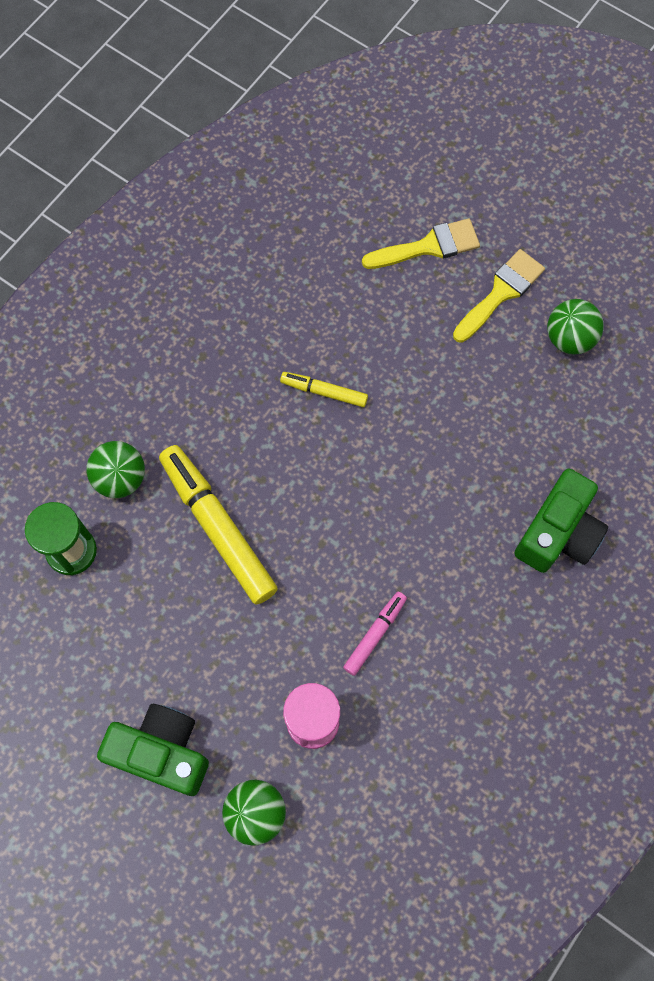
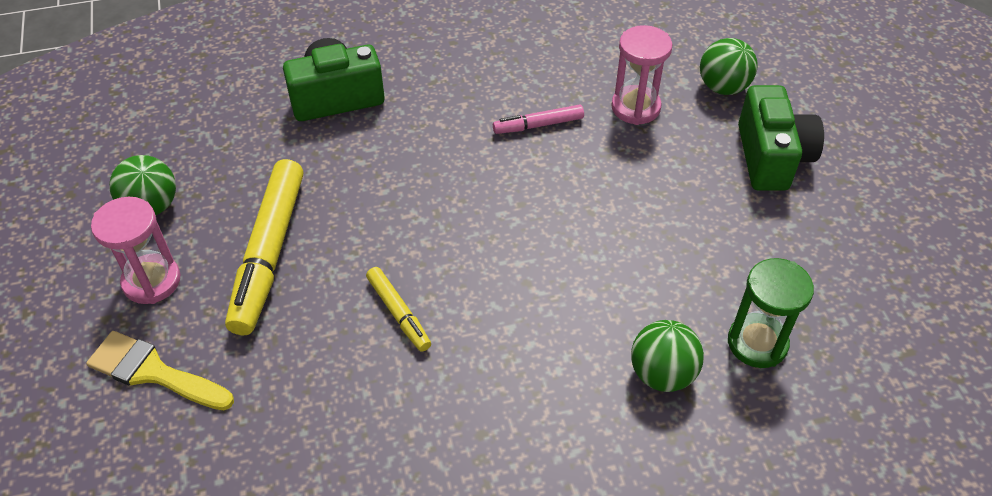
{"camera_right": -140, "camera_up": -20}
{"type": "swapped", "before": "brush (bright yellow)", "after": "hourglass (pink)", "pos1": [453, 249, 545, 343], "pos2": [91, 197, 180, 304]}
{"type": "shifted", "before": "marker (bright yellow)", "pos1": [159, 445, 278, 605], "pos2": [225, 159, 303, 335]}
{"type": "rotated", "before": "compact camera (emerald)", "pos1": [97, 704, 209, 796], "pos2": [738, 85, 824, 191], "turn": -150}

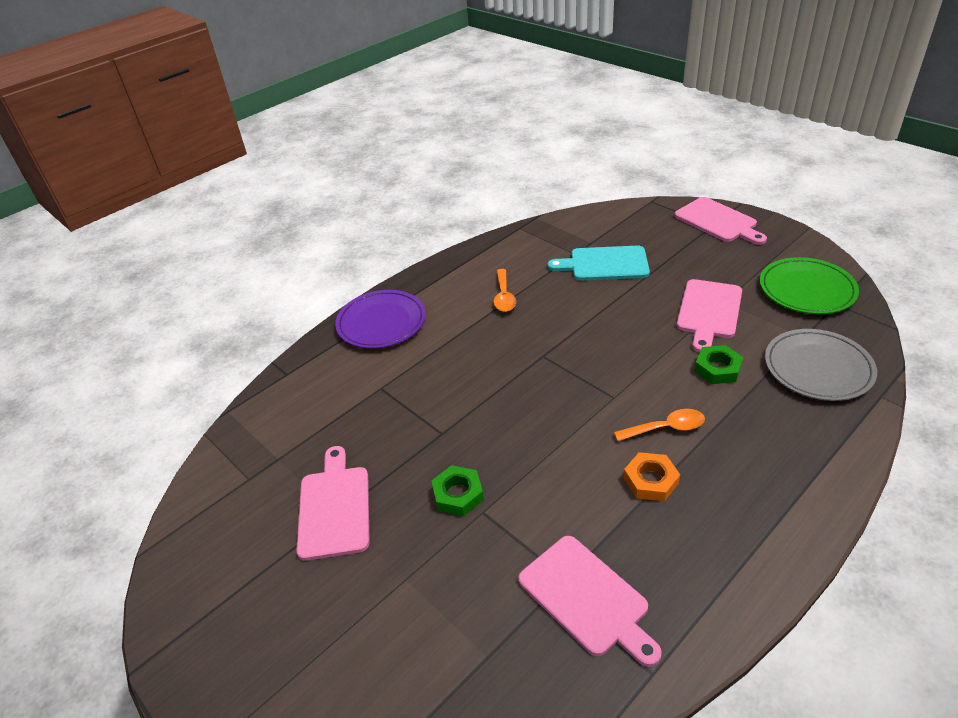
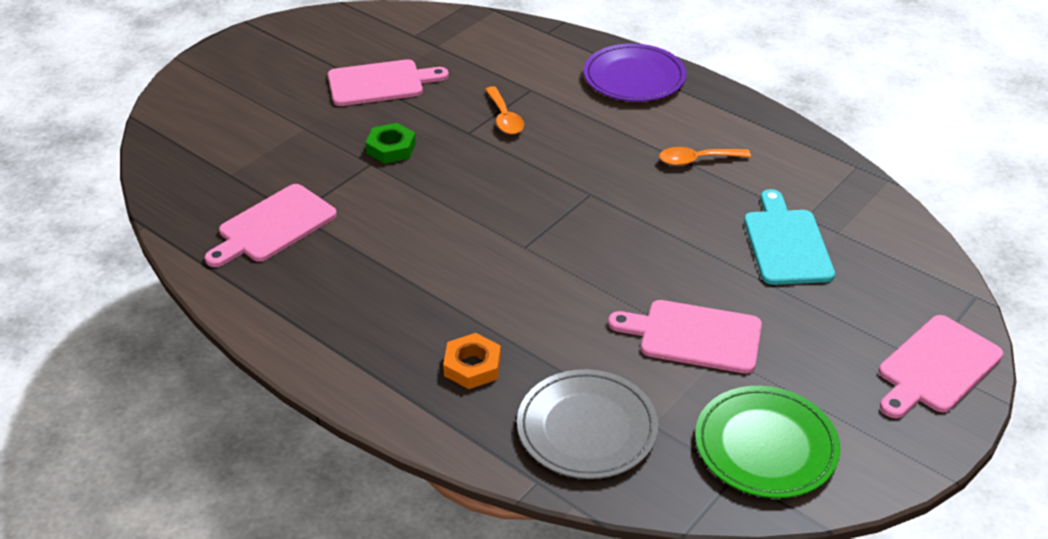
{"camera_right": 80, "camera_up": 0}
{"type": "gone", "before": "nut (emerald)", "pos1": [694, 345, 744, 384]}
{"type": "shifted", "before": "tablespoon (orange-coloured)", "pos1": [614, 409, 705, 441], "pos2": [485, 86, 524, 134]}
{"type": "shifted", "before": "nut (orange-coloured)", "pos1": [623, 452, 680, 501], "pos2": [443, 333, 501, 389]}

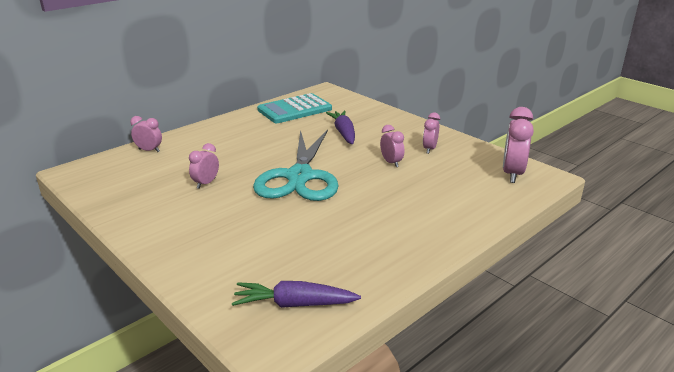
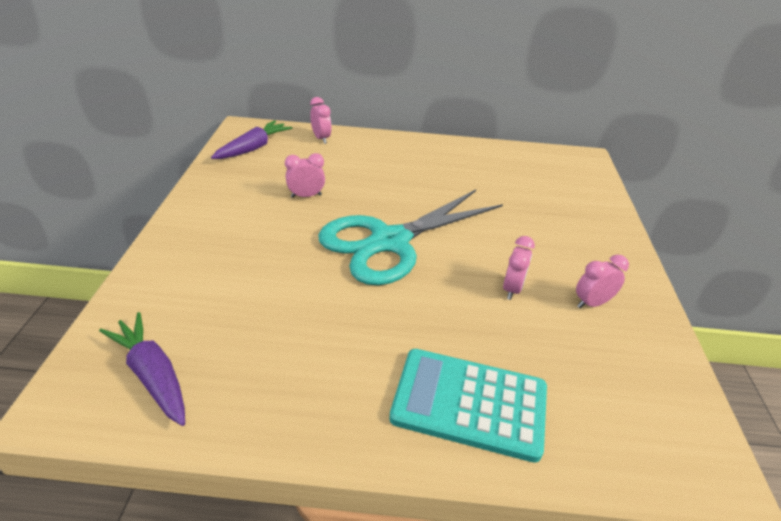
{"camera_right": 45, "camera_up": 10}
{"type": "shifted", "before": "adding machine (teal)", "pos1": [257, 93, 332, 123], "pos2": [389, 349, 547, 463]}
{"type": "gone", "before": "bedside clock (pink)", "pos1": [503, 107, 534, 183]}
{"type": "shifted", "before": "toy carrot (violet)", "pos1": [326, 110, 355, 144], "pos2": [211, 120, 292, 159]}

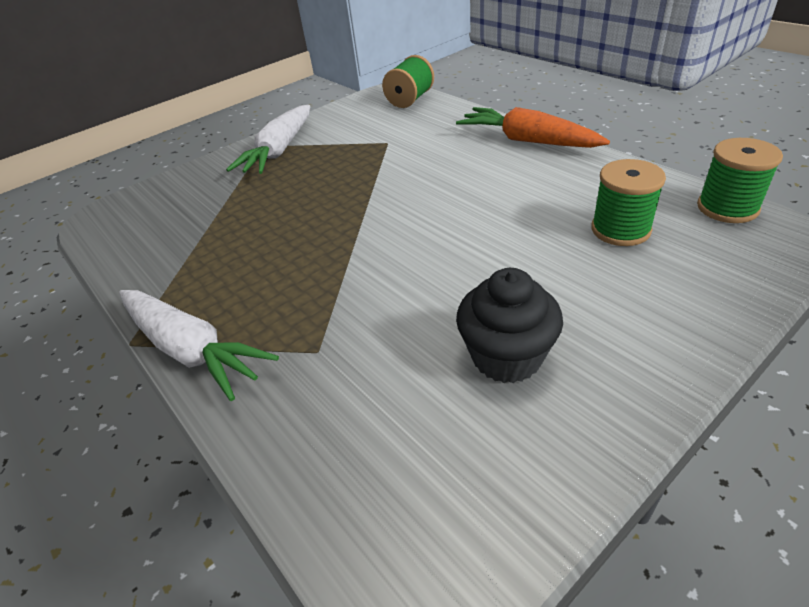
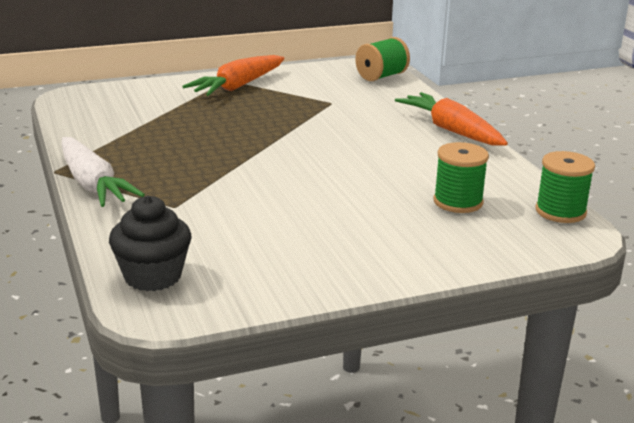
{"camera_right": 15, "camera_up": -15}
{"type": "repainted", "before": "toy carrot (white)", "after": "toy carrot (orange-coloured)", "pos1": [226, 105, 310, 174], "pos2": [182, 55, 285, 96]}
{"type": "shifted", "before": "cupcake (jet-black)", "pos1": [456, 268, 563, 383], "pos2": [109, 195, 192, 291]}

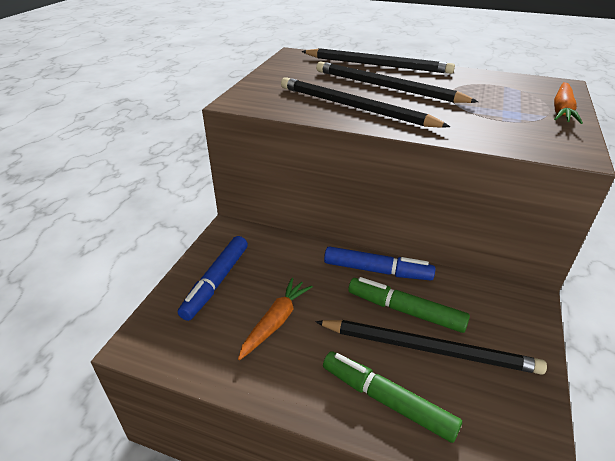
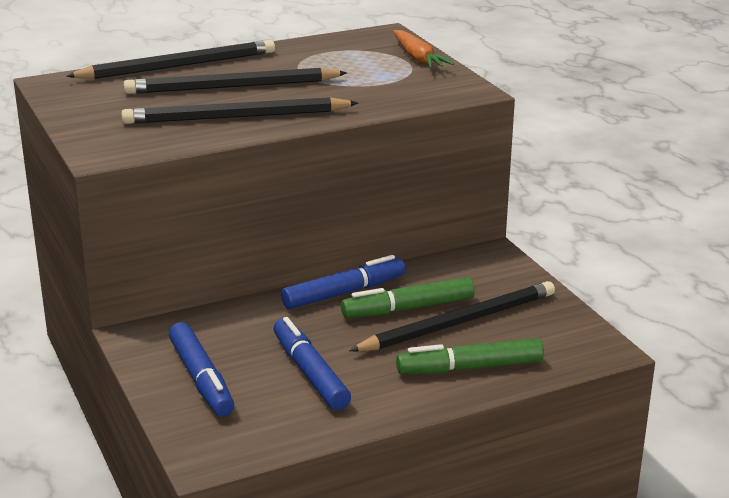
{"camera_right": -45, "camera_up": -10}
{"type": "swapped", "before": "toy carrot (orange-coloured)", "after": "marker (royal blue)", "pos1": [238, 278, 313, 360], "pos2": [274, 317, 351, 410]}

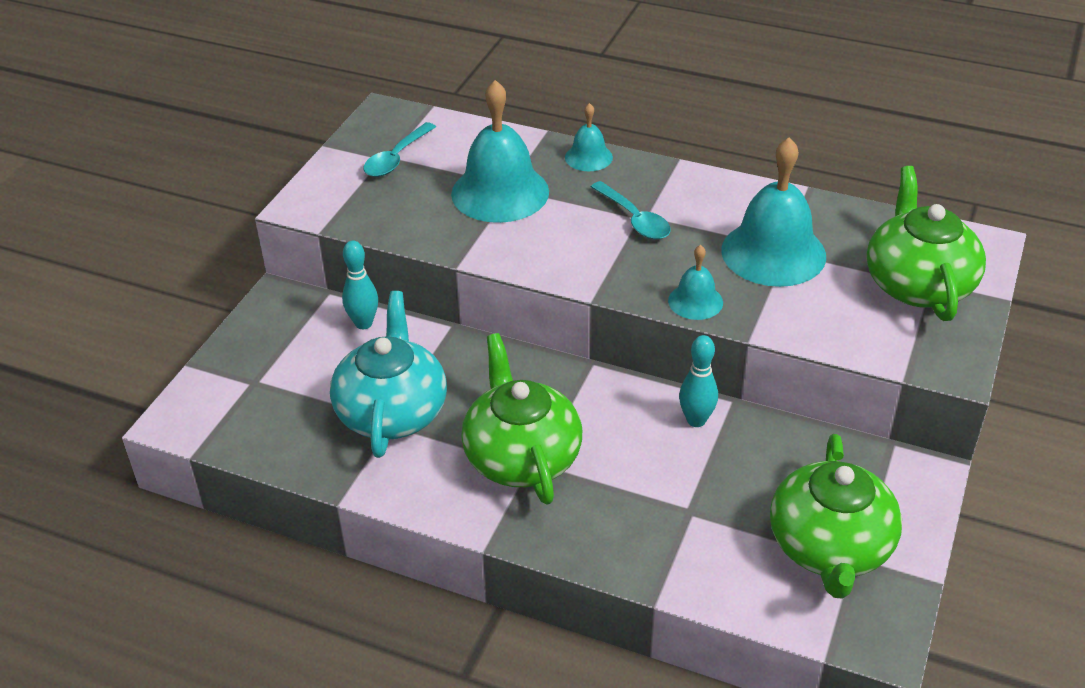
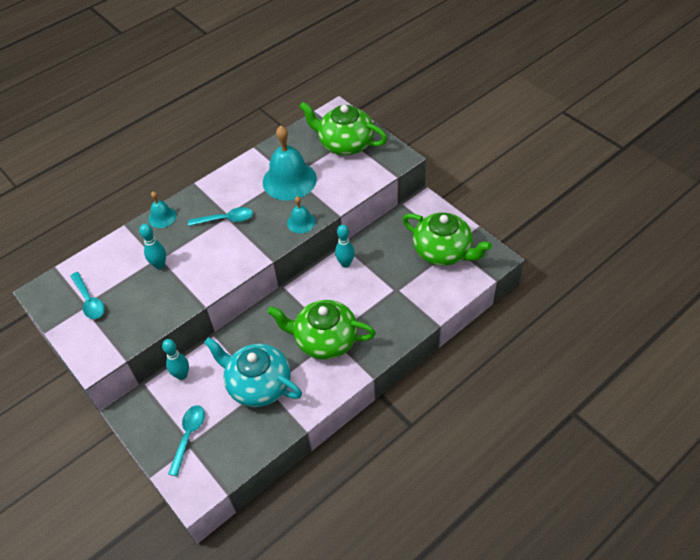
{"camera_right": -60, "camera_up": 10}
{"type": "swapped", "before": "school bell (teal)", "after": "skittle (teal)", "pos1": [451, 80, 549, 223], "pos2": [139, 224, 166, 269]}
{"type": "new", "after": "tablespoon (teal)", "pos2": [168, 405, 205, 476]}

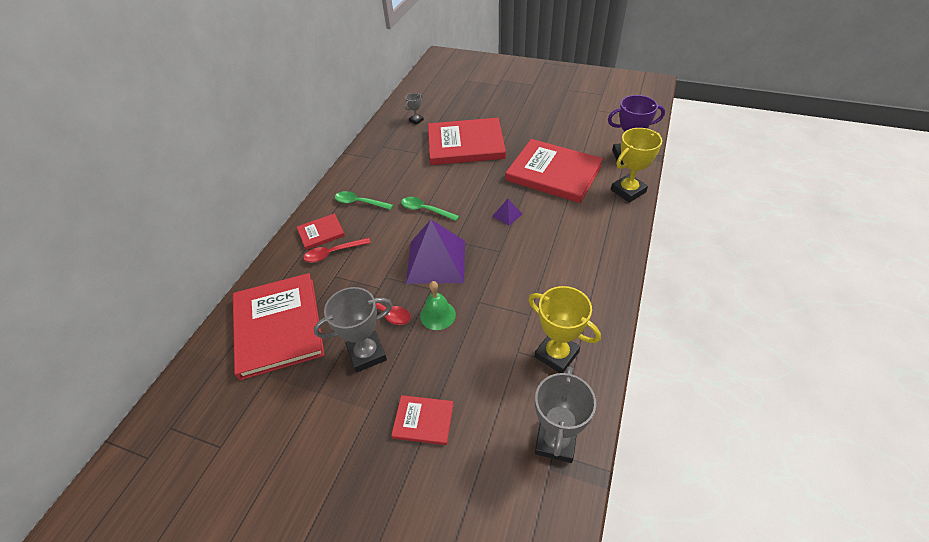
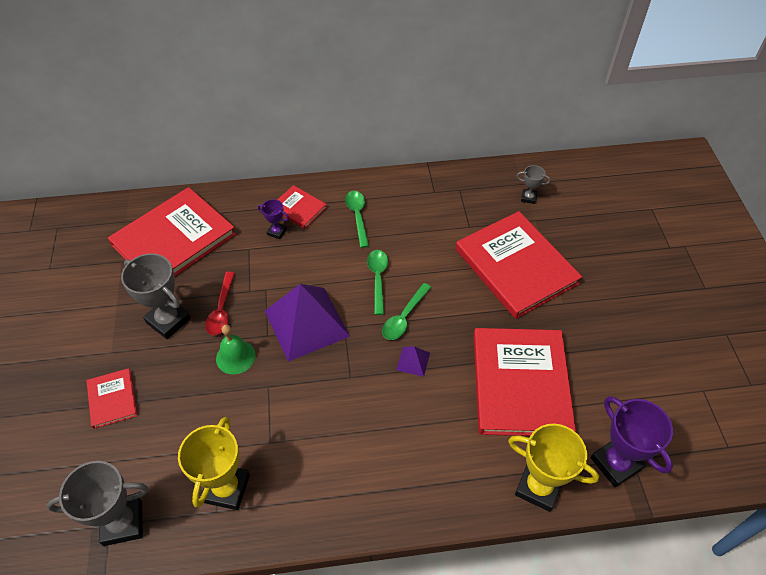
{"camera_right": 60, "camera_up": 5}
{"type": "swapped", "before": "tablespoon (scarlet)", "after": "award cup (violet)", "pos1": [303, 238, 371, 263], "pos2": [258, 199, 289, 239]}
{"type": "new", "after": "tablespoon (emerald)", "pos2": [382, 283, 431, 340]}

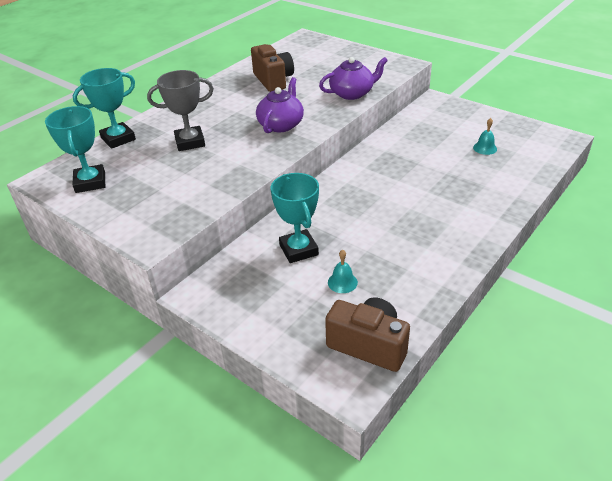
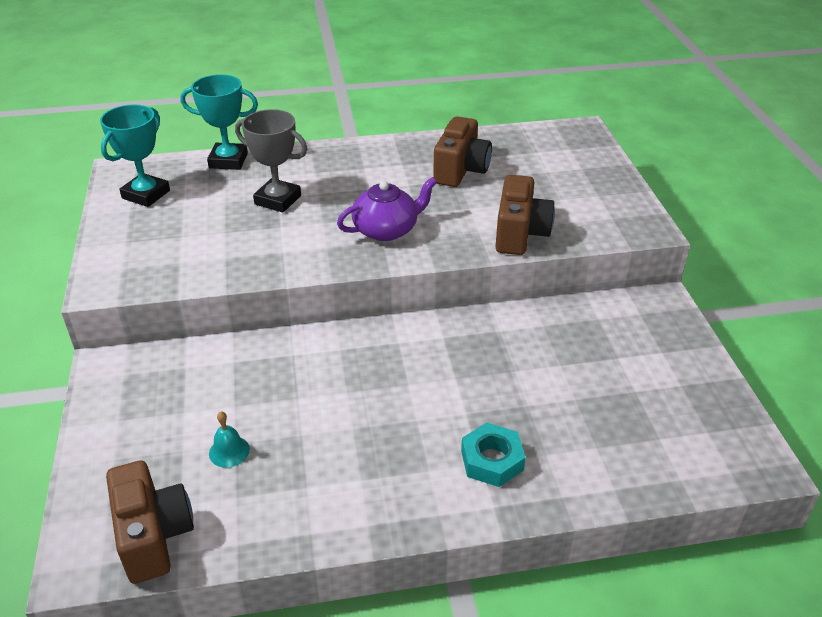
{"camera_right": 40, "camera_up": 0}
{"type": "swapped", "before": "tea pot (violet)", "after": "compact camera (brown)", "pos1": [319, 57, 388, 100], "pos2": [495, 175, 555, 255]}
{"type": "gone", "before": "school bell (teal)", "pos1": [473, 118, 497, 155]}
{"type": "gone", "before": "award cup (teal)", "pos1": [271, 173, 319, 263]}
{"type": "new", "after": "nut (teal)", "pos2": [461, 423, 526, 487]}

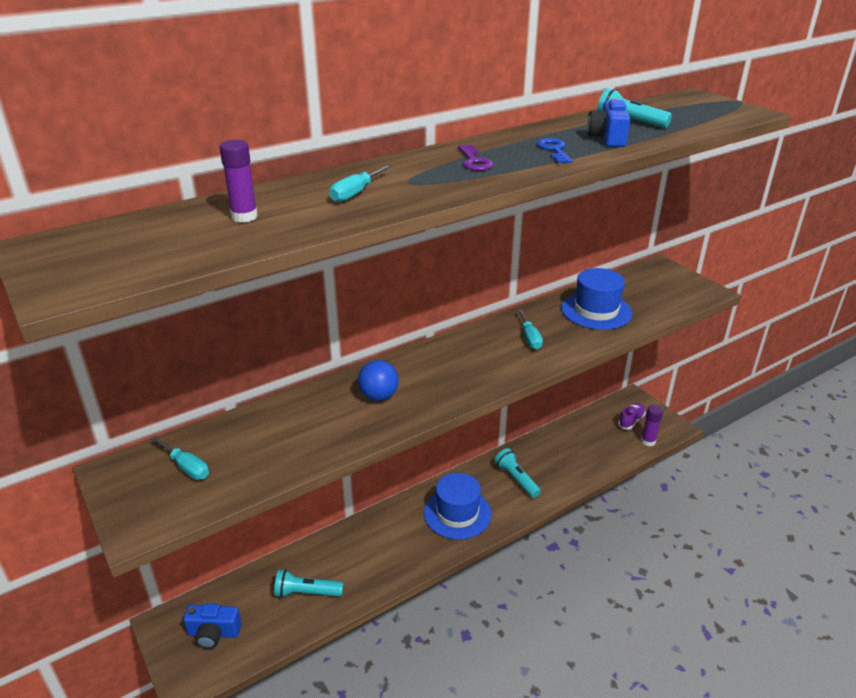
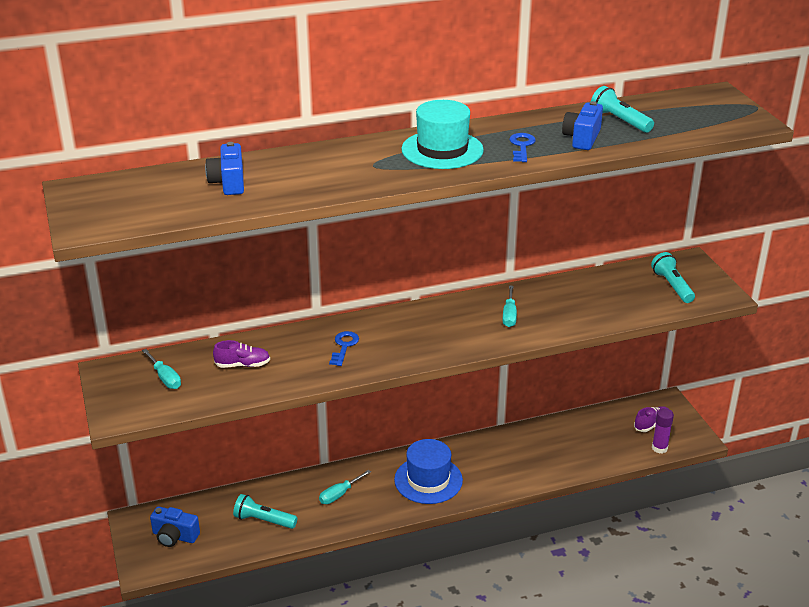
{"camera_right": 15, "camera_up": 0}
{"type": "swapped", "before": "glue (violet)", "after": "compact camera (royal blue)", "pos1": [219, 140, 258, 223], "pos2": [205, 142, 244, 195]}
{"type": "swapped", "before": "door key (violet)", "after": "top hat (teal)", "pos1": [458, 145, 493, 171], "pos2": [401, 100, 484, 169]}
{"type": "shifted", "before": "screwdriver (teal)", "pos1": [329, 165, 392, 202], "pos2": [319, 470, 371, 504]}
{"type": "gone", "before": "top hat (royal blue)", "pos1": [561, 268, 632, 330]}
{"type": "swapped", "before": "play ball (royal blue)", "after": "door key (royal blue)", "pos1": [358, 360, 399, 401], "pos2": [329, 331, 359, 366]}
{"type": "shifted", "before": "pocket torch (teal)", "pos1": [494, 448, 541, 498], "pos2": [651, 252, 695, 303]}
{"type": "new", "after": "shoe (violet)", "pos2": [213, 340, 270, 368]}

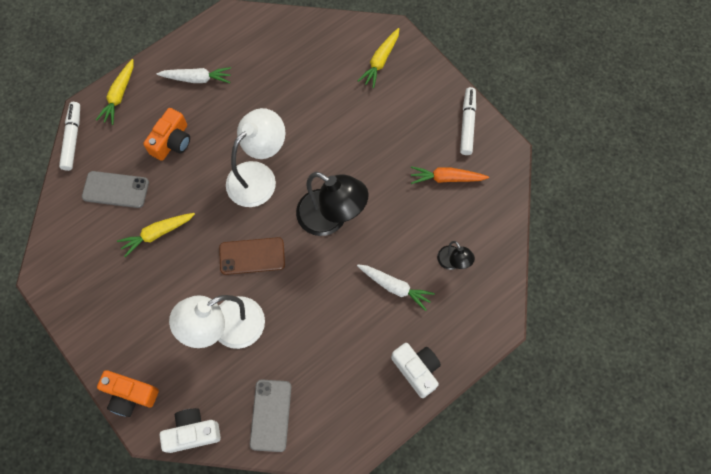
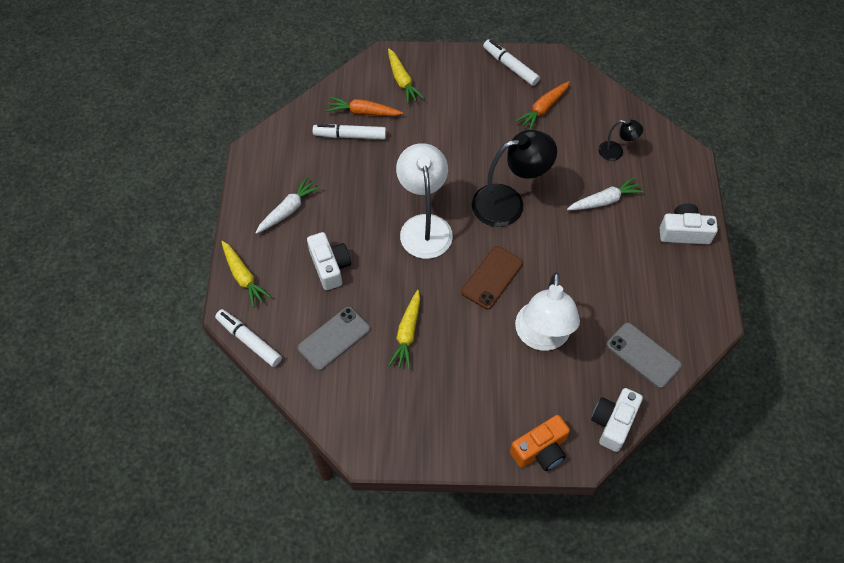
{"camera_right": -50, "camera_up": -10}
{"type": "repainted", "before": "compact camera (orange-coloured)", "after": "compact camera (white)", "pos1": [143, 108, 190, 161], "pos2": [307, 232, 351, 290]}
{"type": "new", "after": "toy carrot (orange-coloured)", "pos2": [327, 97, 403, 116]}
{"type": "new", "after": "marker (white)", "pos2": [313, 124, 386, 140]}

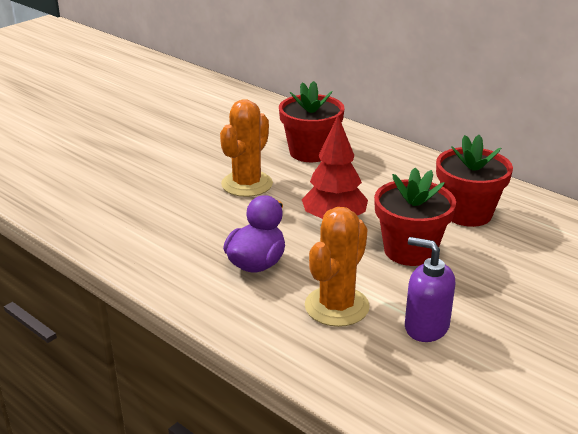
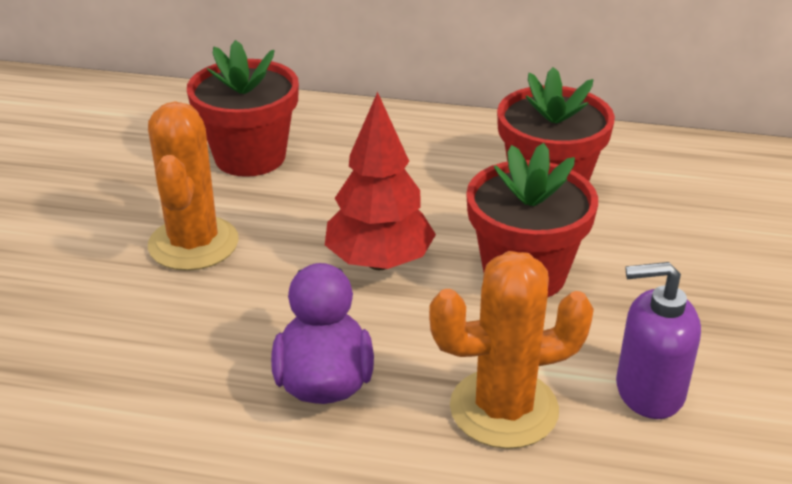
{"camera_right": -30, "camera_up": 5}
{"type": "rotated", "before": "cactus (orange-coloured)", "pos1": [305, 207, 370, 327], "pos2": [429, 251, 594, 449], "turn": 75}

